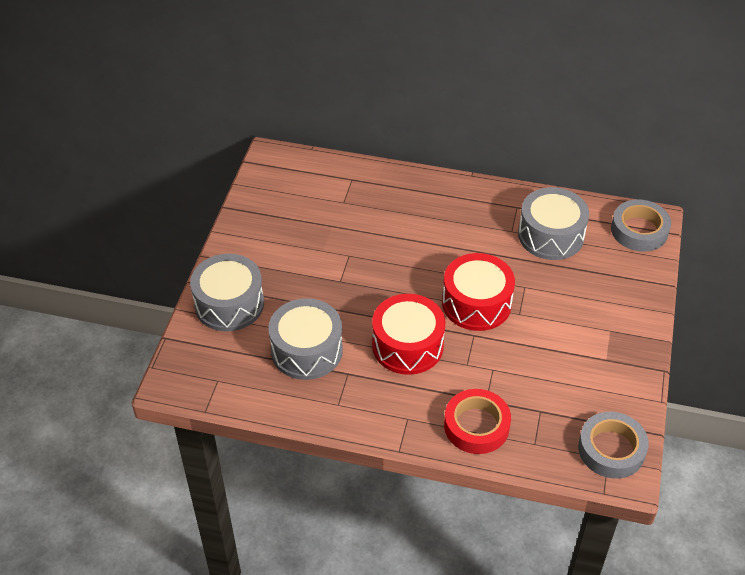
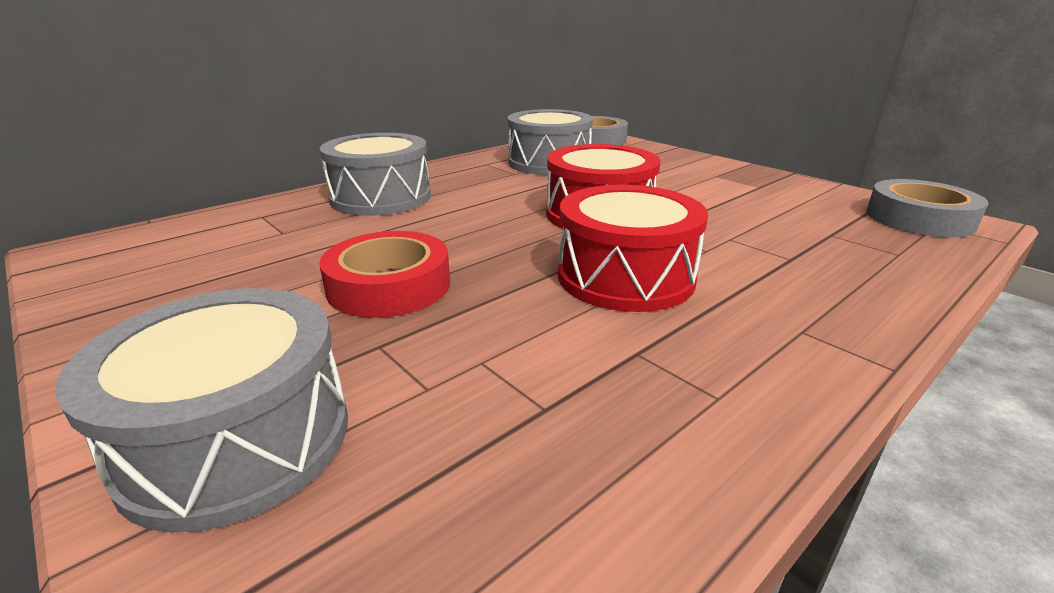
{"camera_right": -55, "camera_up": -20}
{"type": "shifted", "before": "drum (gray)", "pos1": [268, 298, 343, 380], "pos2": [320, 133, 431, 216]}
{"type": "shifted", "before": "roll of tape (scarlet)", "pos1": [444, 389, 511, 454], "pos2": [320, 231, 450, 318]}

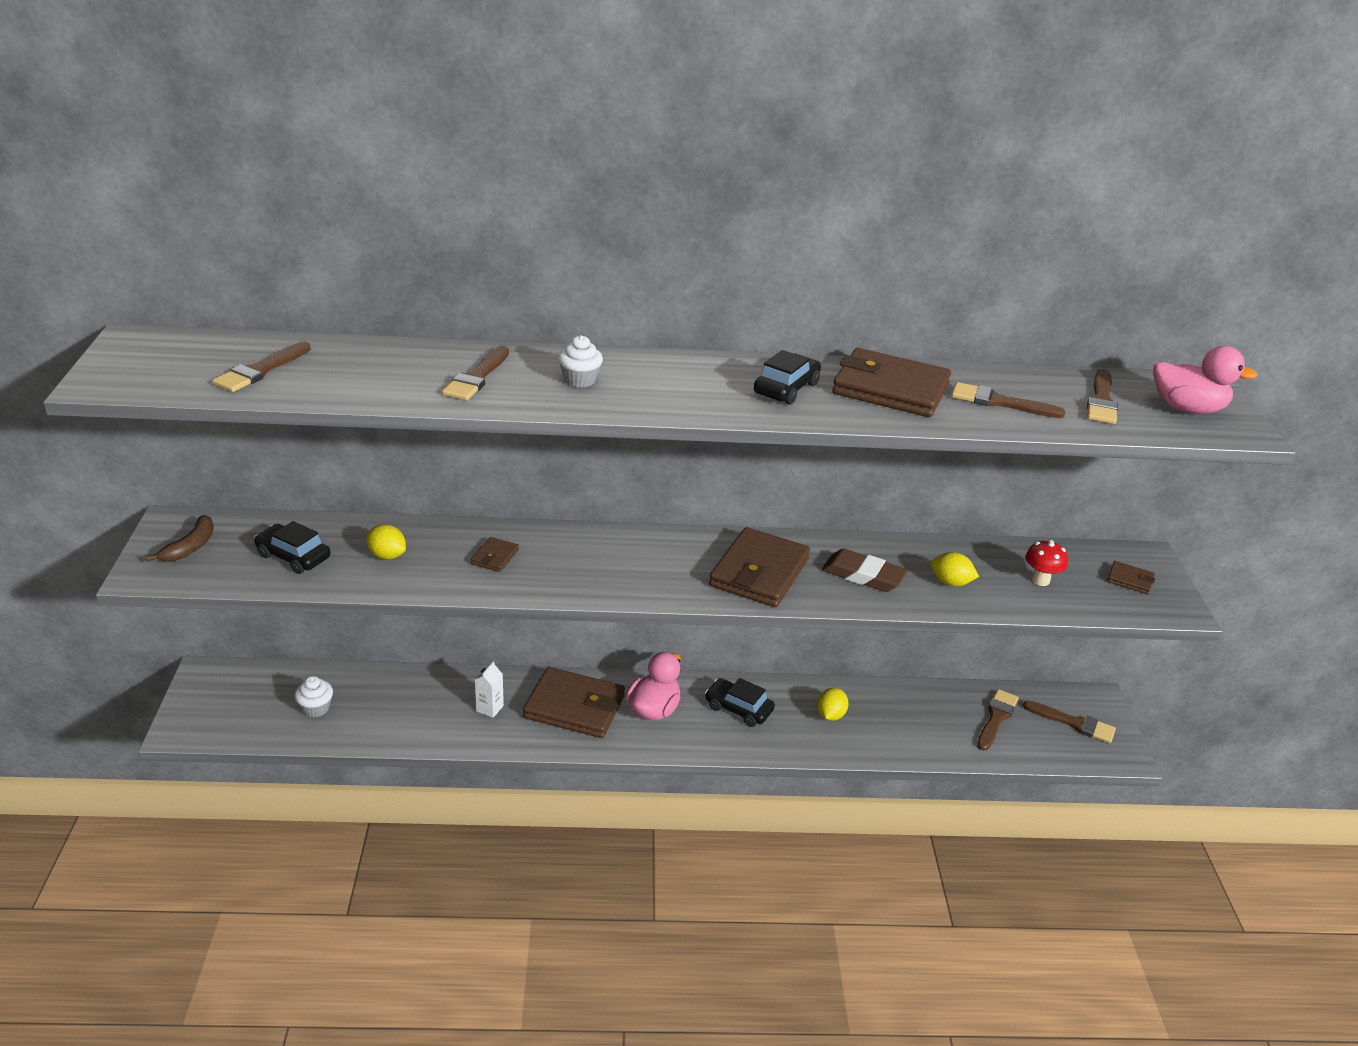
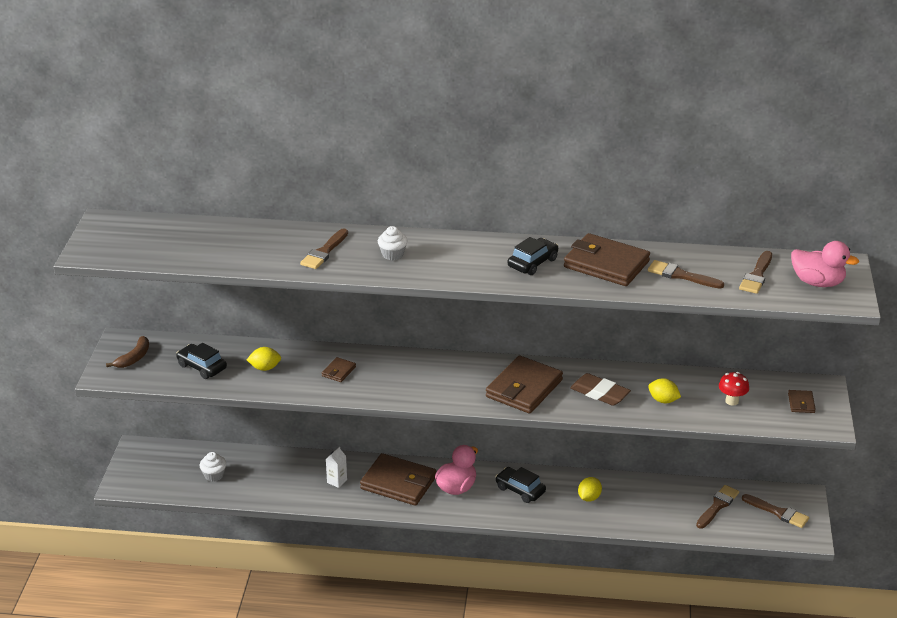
{"camera_right": 10, "camera_up": 0}
{"type": "gone", "before": "brush (brown)", "pos1": [212, 342, 311, 392]}
{"type": "rotated", "before": "toy lemon (bright yellow)", "pos1": [366, 524, 406, 560], "pos2": [247, 347, 281, 371], "turn": -45}
{"type": "rotated", "before": "wallet (brown)", "pos1": [1107, 561, 1155, 594], "pos2": [788, 390, 816, 413], "turn": 60}

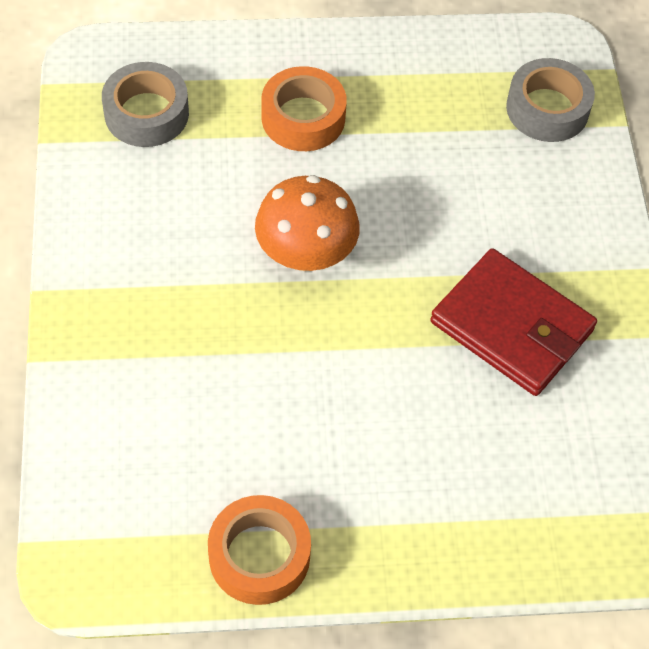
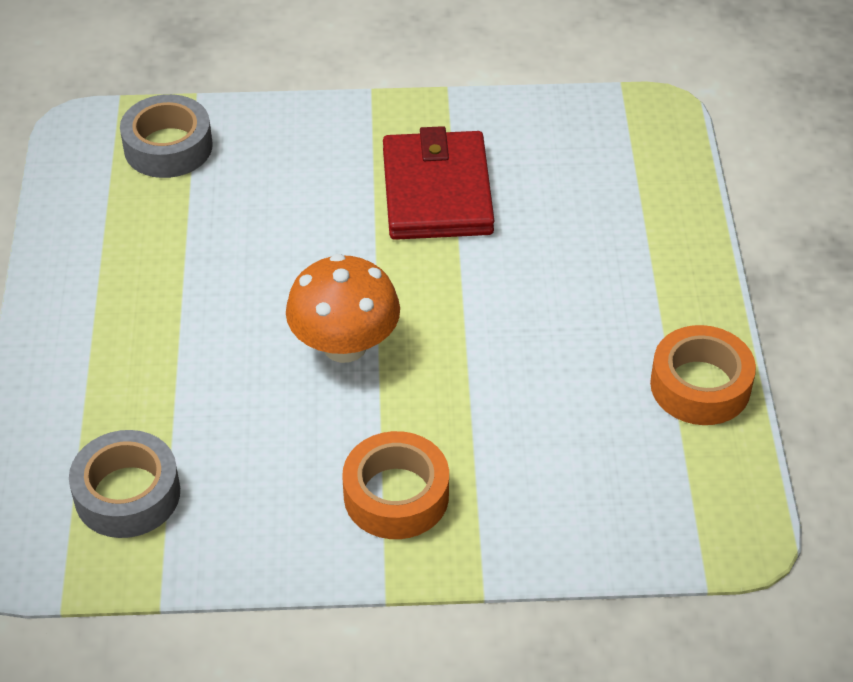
{"camera_right": -85, "camera_up": -10}
{"type": "shifted", "before": "roll of tape (orange-coloured)", "pos1": [262, 66, 347, 151], "pos2": [342, 431, 449, 539]}
{"type": "rotated", "before": "wallet (scarlet)", "pos1": [430, 248, 597, 396], "pos2": [383, 126, 494, 240], "turn": -45}

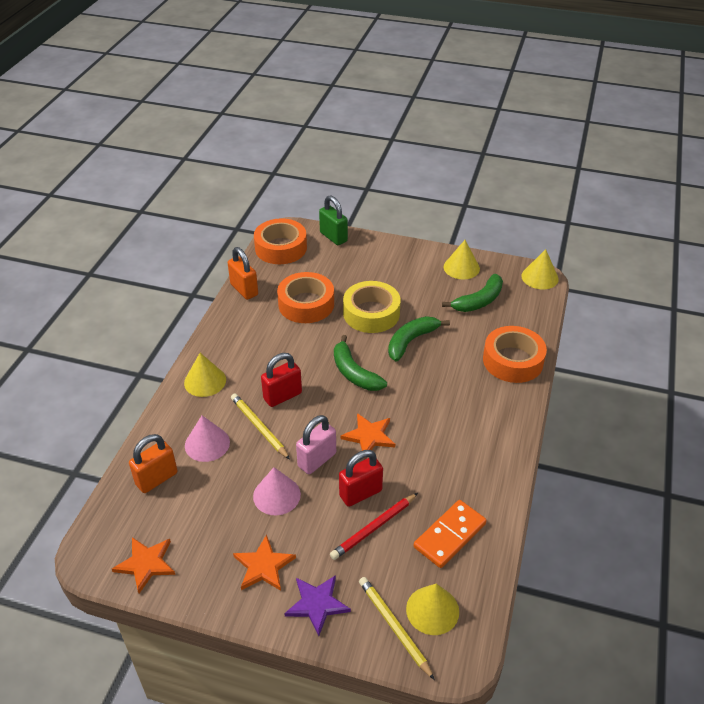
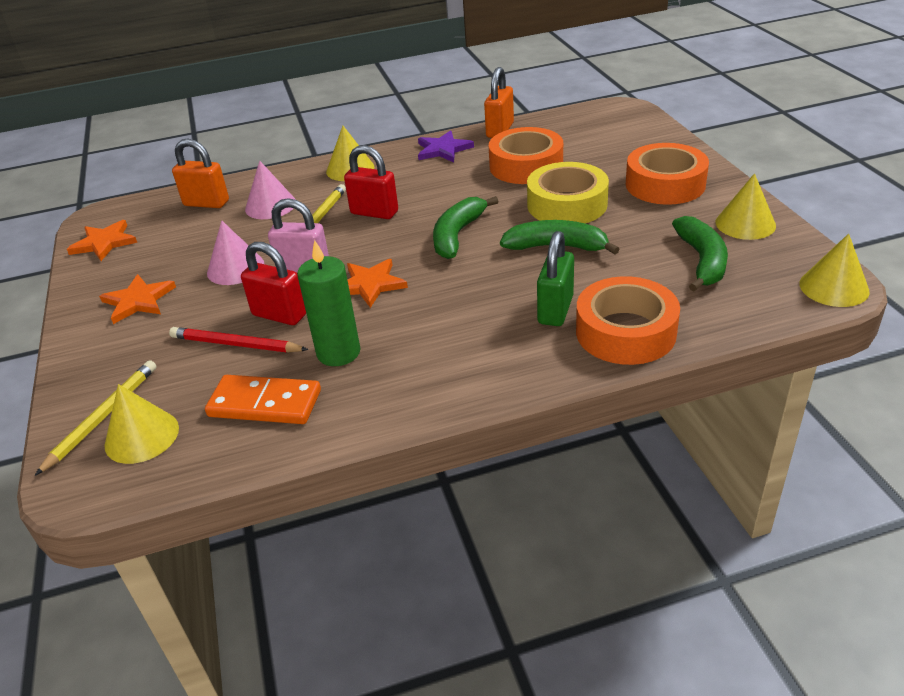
{"camera_right": 60, "camera_up": -5}
{"type": "shifted", "before": "small lock (emerald)", "pos1": [319, 195, 348, 245], "pos2": [537, 231, 574, 326]}
{"type": "shifted", "before": "roll of tape (orange-coloured)", "pos1": [254, 218, 307, 264], "pos2": [626, 143, 709, 205]}
{"type": "rotated", "before": "toy banana (emerald)", "pos1": [442, 274, 503, 312], "pos2": [672, 216, 728, 292], "turn": -105}
{"type": "shifted", "before": "star shape (violet)", "pos1": [284, 575, 351, 636], "pos2": [418, 130, 474, 163]}
{"type": "new", "after": "wax candle (emerald)", "pos2": [297, 240, 361, 366]}

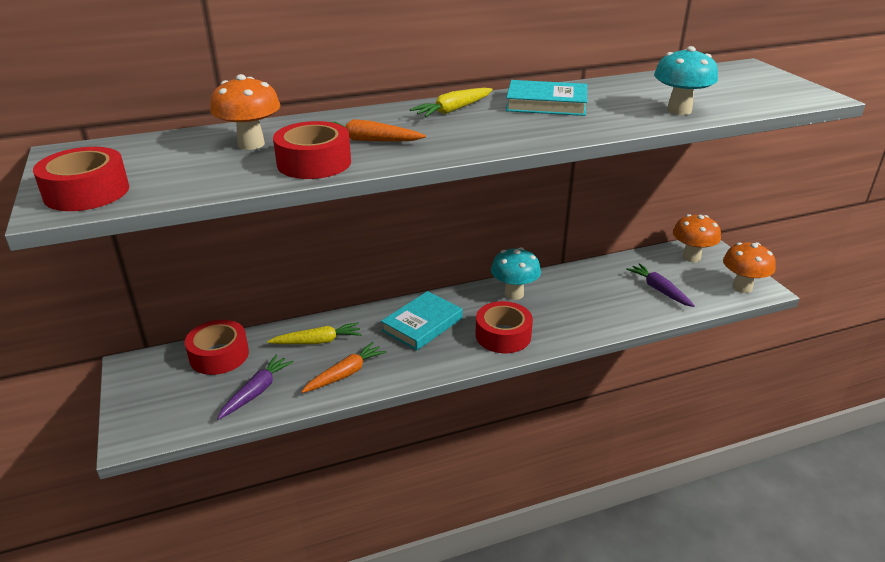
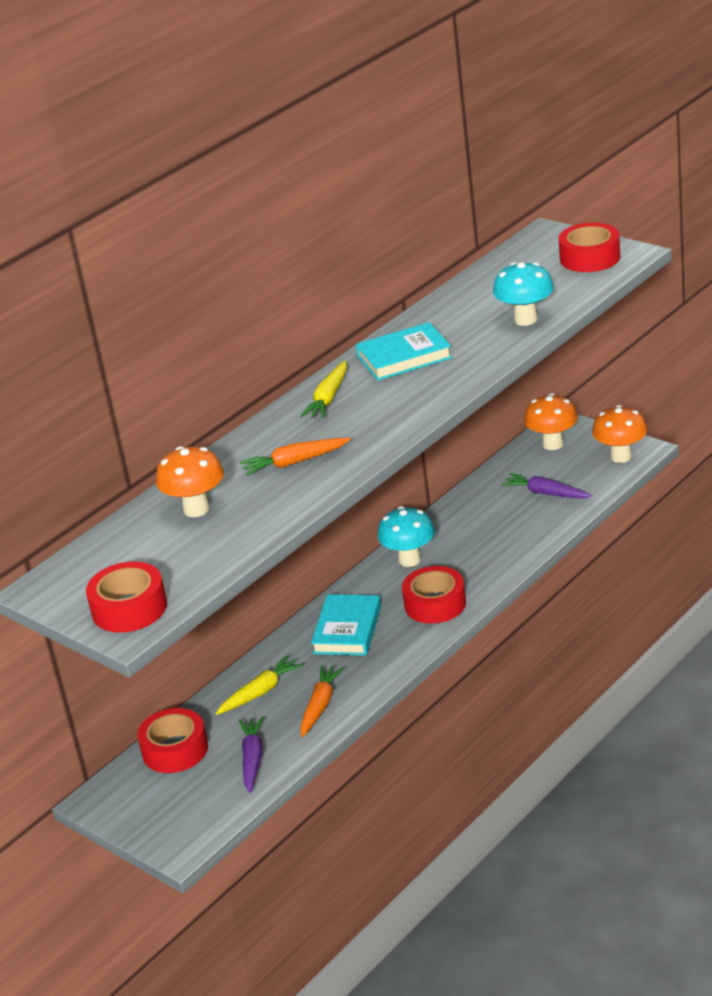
{"camera_right": -25, "camera_up": 0}
{"type": "shifted", "before": "roll of tape (scarlet)", "pos1": [273, 121, 351, 179], "pos2": [558, 222, 620, 272]}

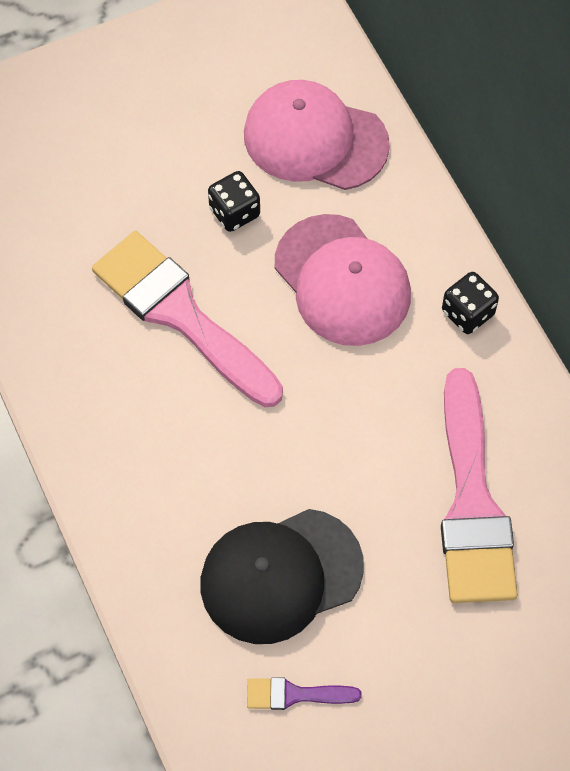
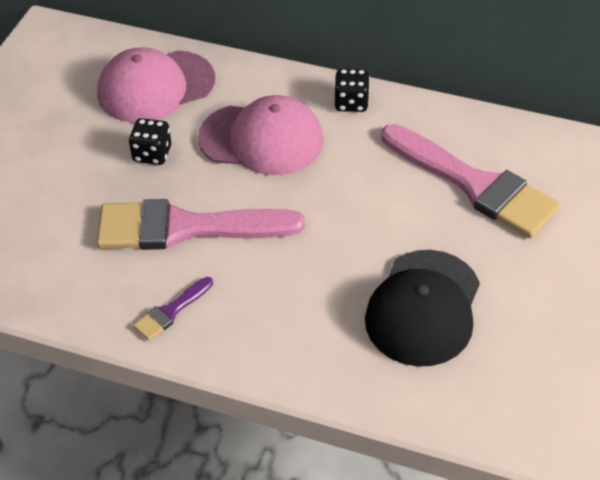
{"camera_right": -45, "camera_up": -15}
{"type": "shifted", "before": "brush (violet)", "pos1": [247, 677, 362, 710], "pos2": [133, 277, 213, 341]}

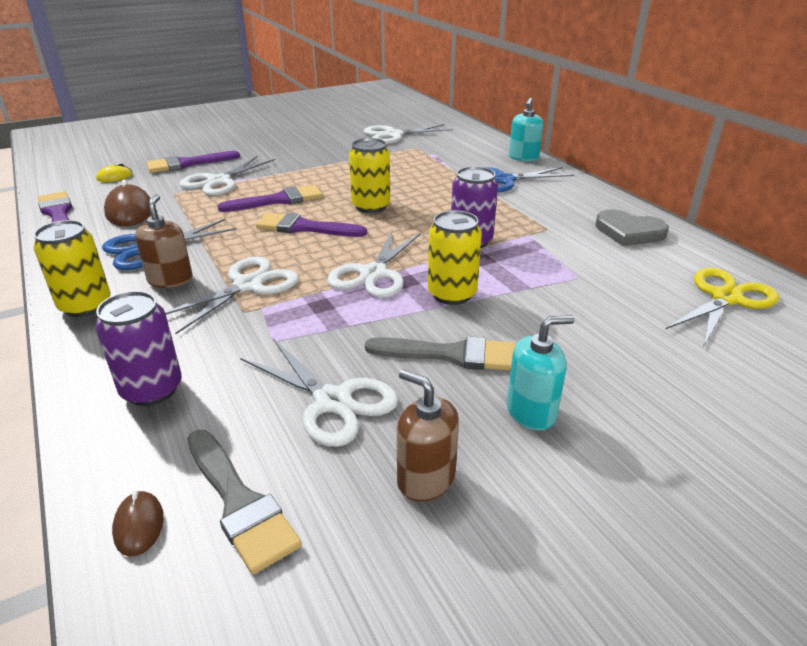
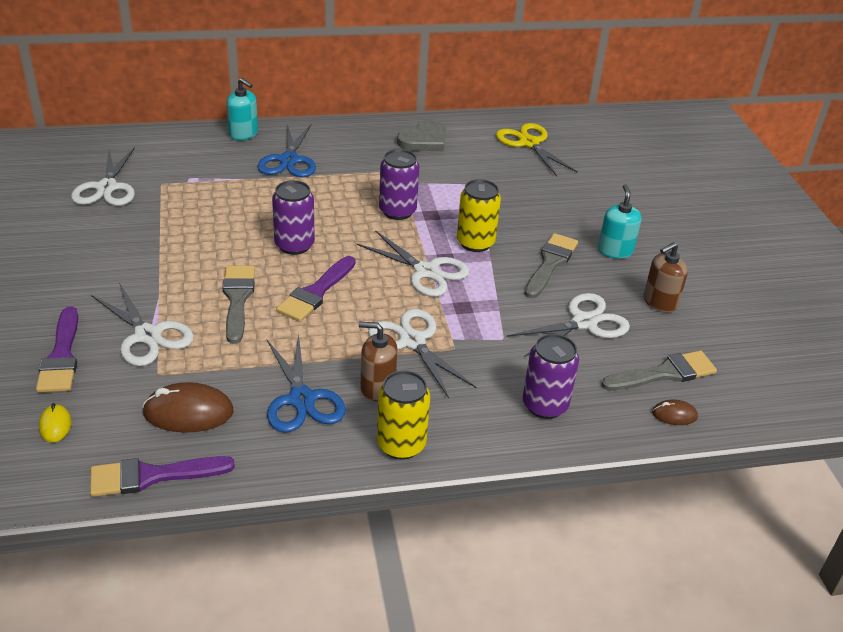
{"camera_right": -75, "camera_up": 5}
{"type": "repainted", "before": "soda can (bright yellow)", "after": "soda can (violet)", "pos1": [349, 138, 390, 213], "pos2": [272, 180, 315, 255]}
{"type": "repainted", "before": "brush (violet)", "after": "brush (gray)", "pos1": [218, 185, 323, 212], "pos2": [222, 266, 255, 344]}

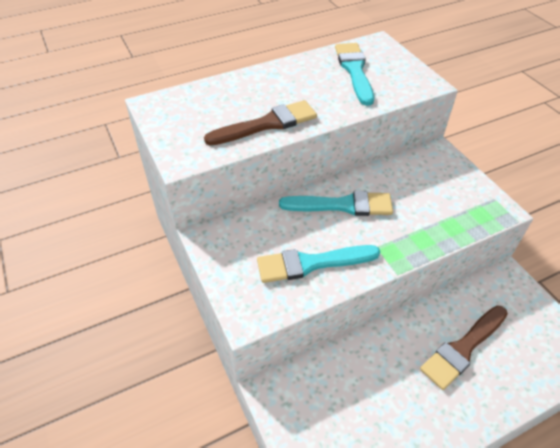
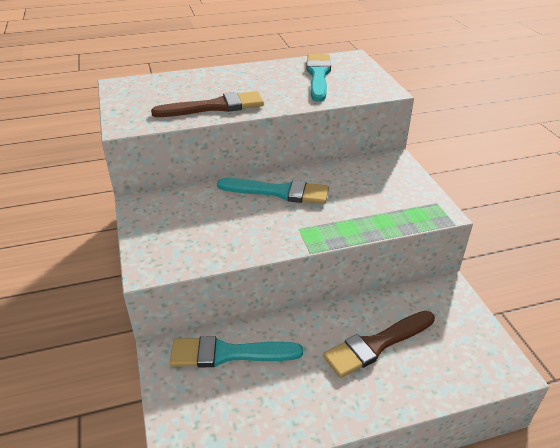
{"camera_right": 10, "camera_up": -10}
{"type": "shifted", "before": "brush (teal)", "pos1": [257, 245, 380, 283], "pos2": [170, 336, 303, 368]}

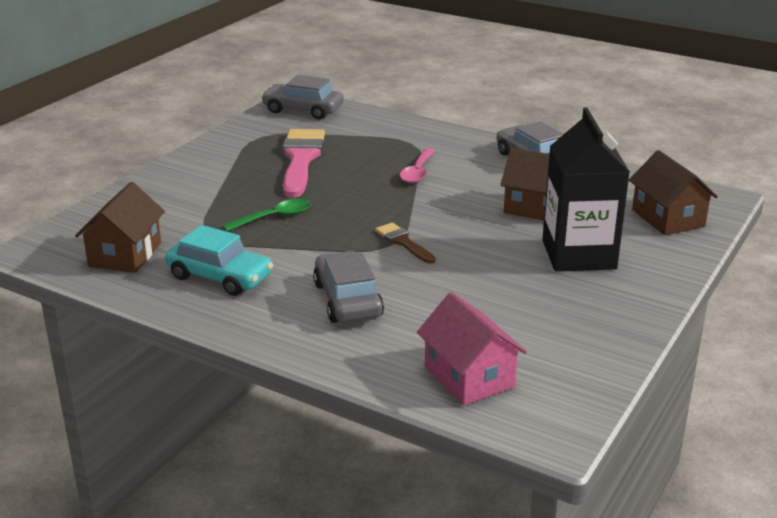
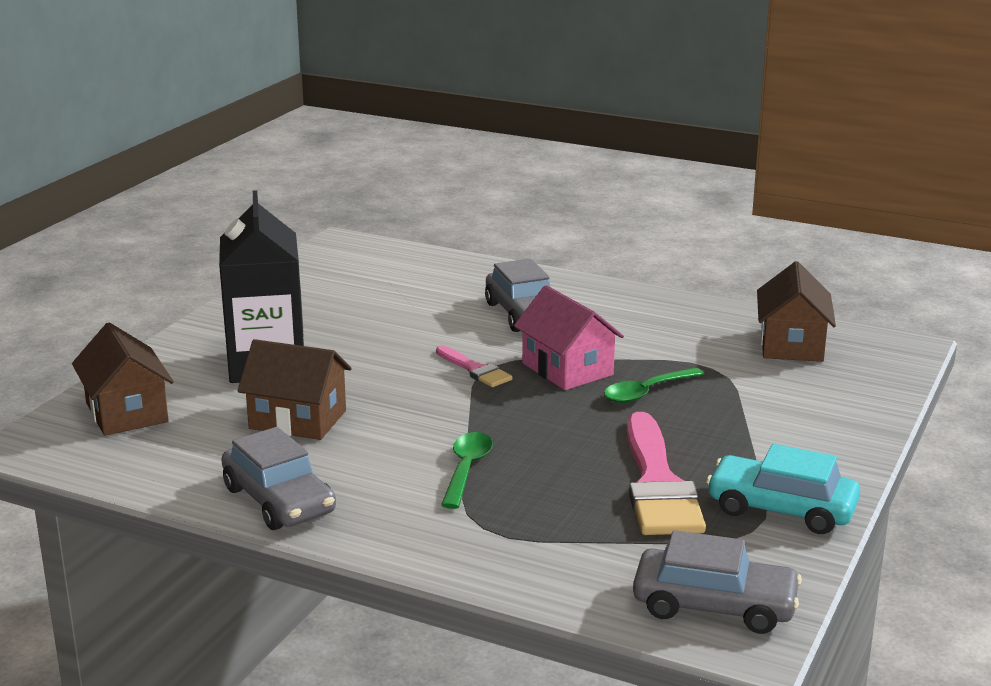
{"camera_right": 175, "camera_up": -5}
{"type": "repainted", "before": "tablespoon (pink)", "after": "tablespoon (emerald)", "pos1": [400, 148, 435, 183], "pos2": [441, 432, 493, 509]}
{"type": "repainted", "before": "brush (brown)", "after": "brush (pink)", "pos1": [375, 223, 436, 264], "pos2": [436, 345, 513, 387]}
{"type": "shifted", "before": "car (teal)", "pos1": [165, 225, 273, 296], "pos2": [706, 444, 860, 534]}
{"type": "shifted", "before": "toy house (pink)", "pos1": [417, 292, 527, 406], "pos2": [514, 285, 624, 390]}

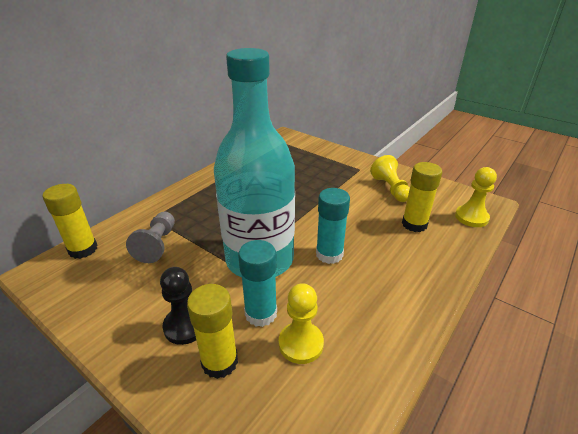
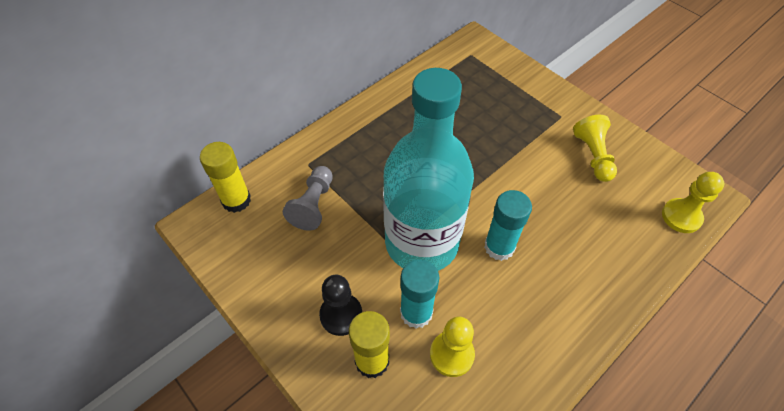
{"camera_right": 10, "camera_up": 20}
{"type": "gone", "before": "glue (bright yellow)", "pos1": [402, 162, 442, 232]}

